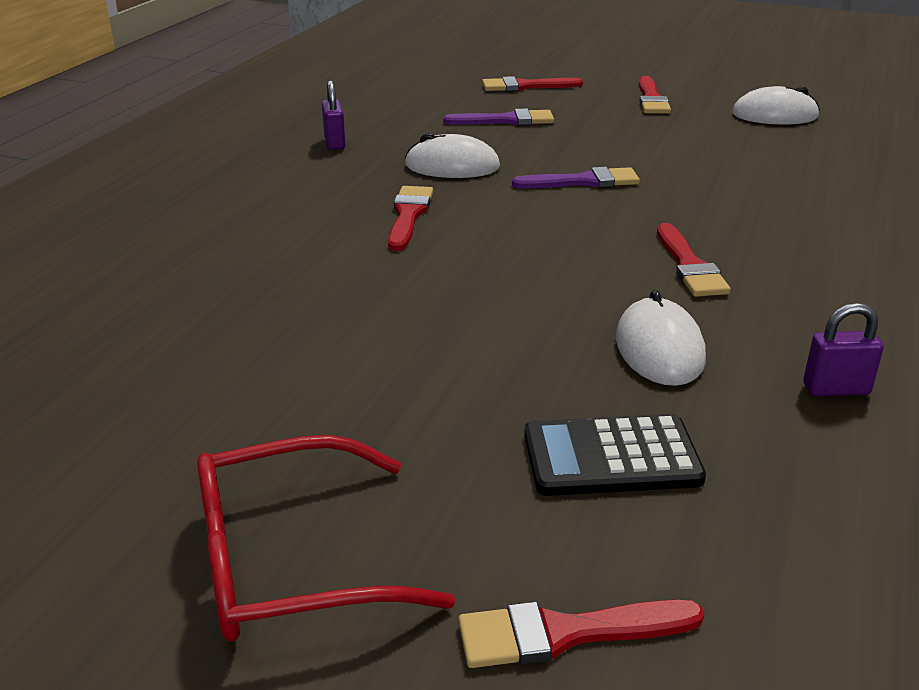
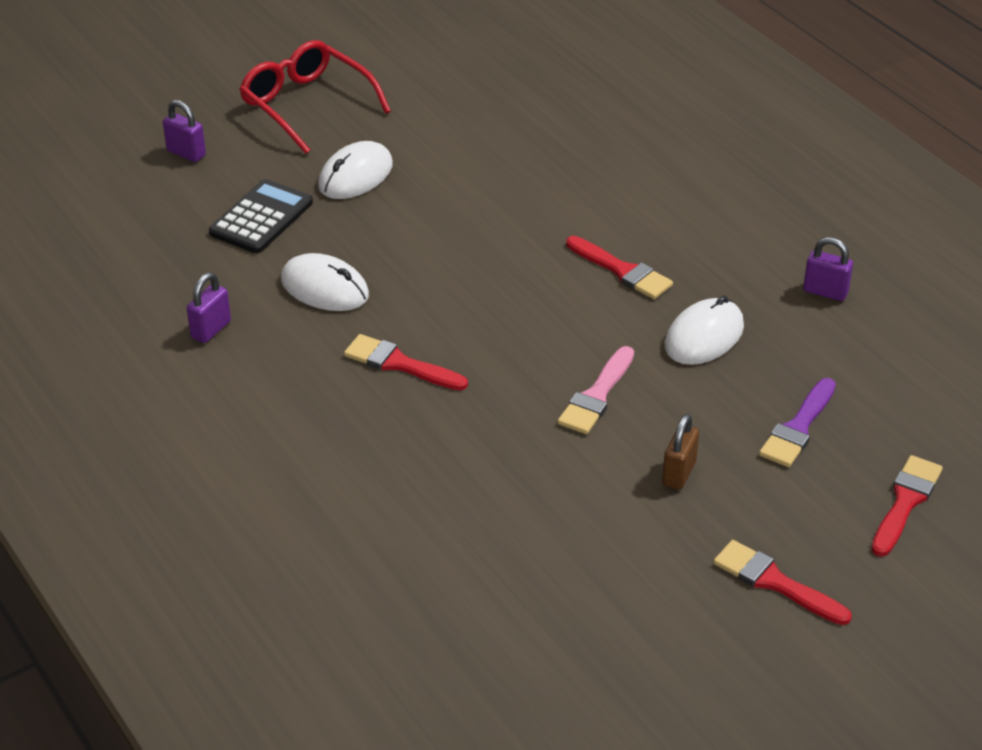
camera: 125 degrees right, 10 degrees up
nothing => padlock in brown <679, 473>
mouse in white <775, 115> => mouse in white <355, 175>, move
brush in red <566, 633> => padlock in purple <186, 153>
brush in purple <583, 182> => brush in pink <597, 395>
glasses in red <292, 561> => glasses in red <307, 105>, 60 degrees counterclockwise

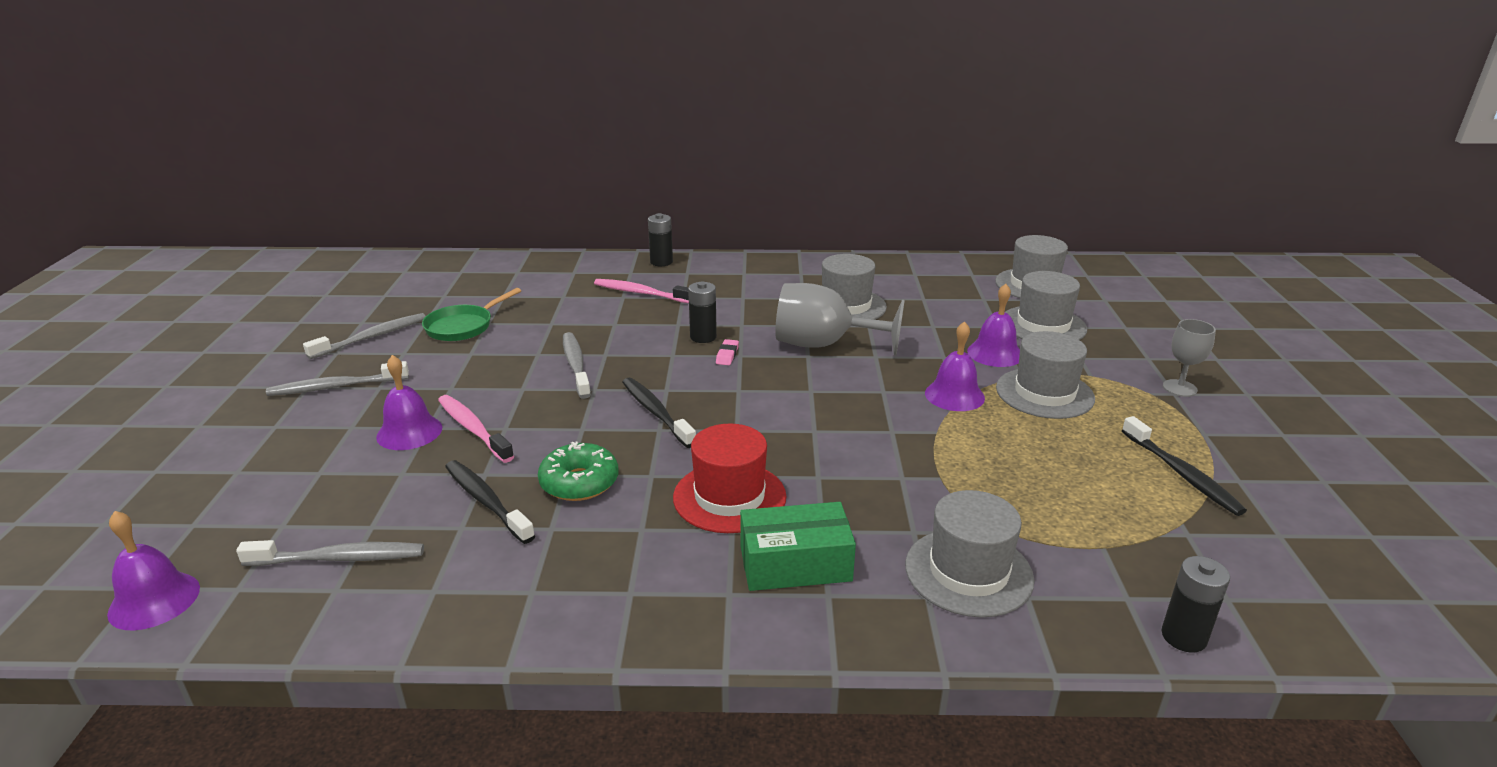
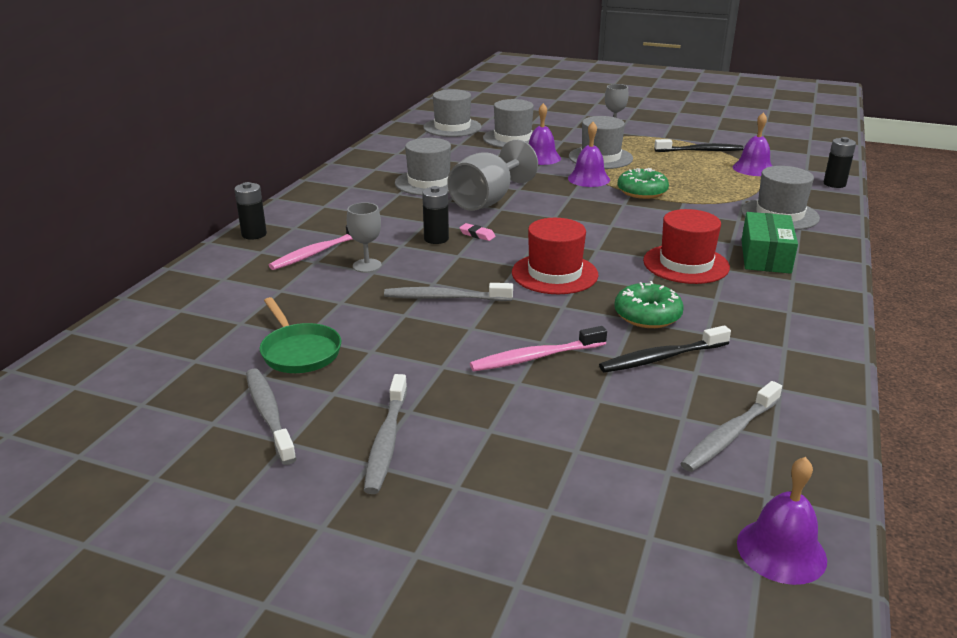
camera: 70 degrees left, 0 degrees up
nothing => goblet in grey <367, 266>
nothing => donut in green <642, 192>
bell in purple <409, 432> => bell in purple <753, 168>, move
toothbrush in black <656, 412> => hat in red <554, 274>
toothbrush in grey <339, 558> => toothbrush in grey <730, 435>, 150 degrees counterclockwise

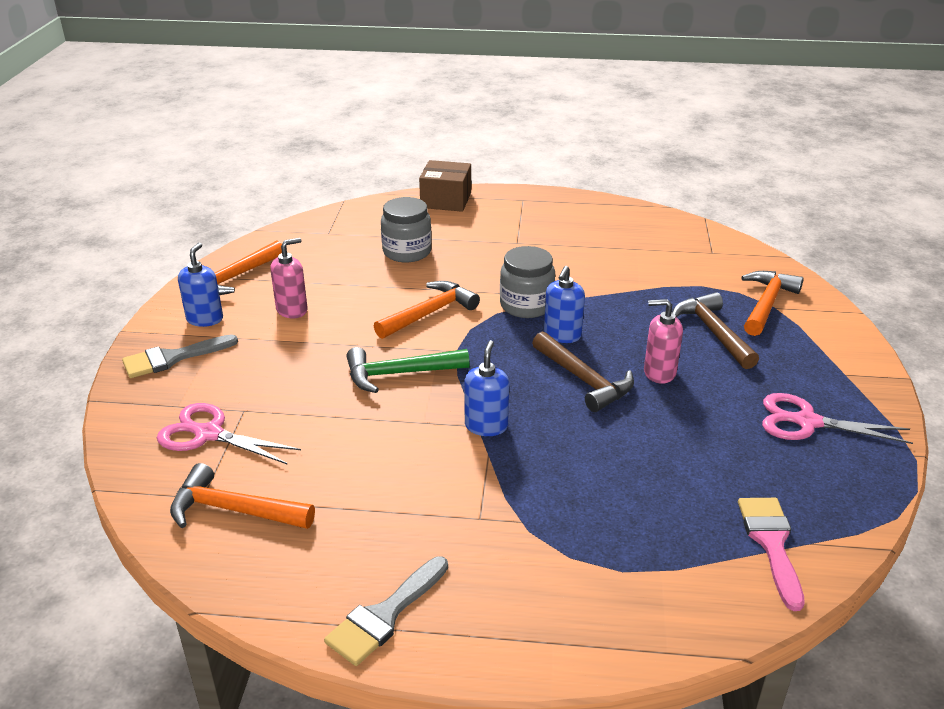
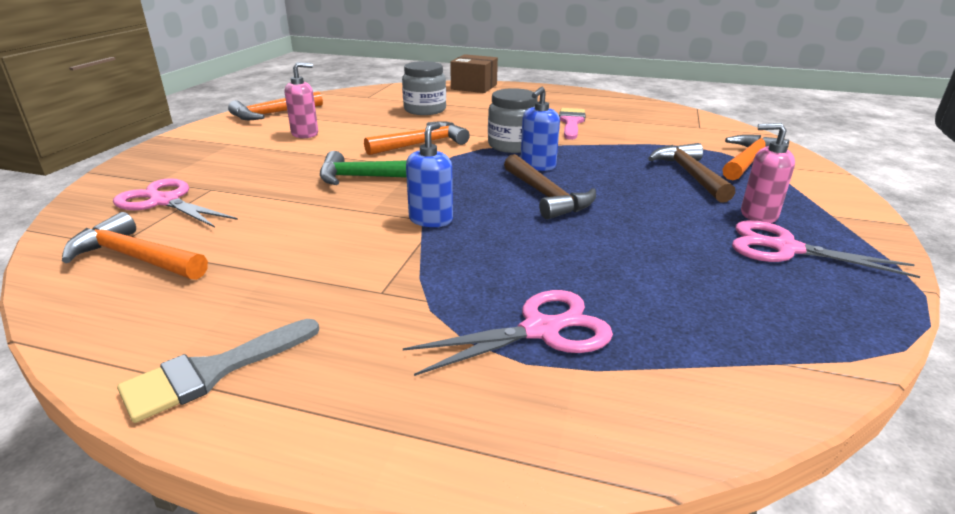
camera: 10 degrees right, 5 degrees down
brush in grey <173, 358> => nothing
soap dispenser in blue <205, 319> => nothing
nothing => scissors in pink <541, 330>
soap dispenser in pink <659, 372> => soap dispenser in pink <758, 215>, move
brush in pink <771, 543> => brush in pink <571, 122>, move

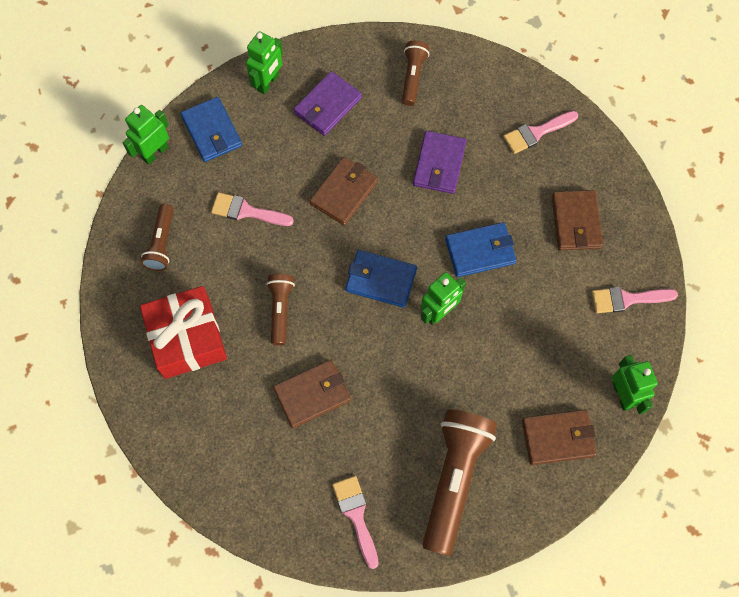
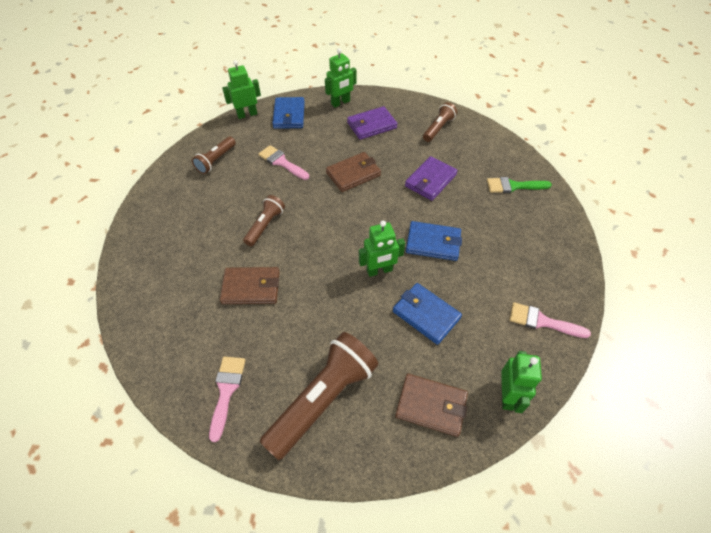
camera: 25 degrees right, 15 degrees down
gift in red <187, 338> => nothing
wallet in brown <576, 222> => nothing
wallet in blue <380, 280> => wallet in blue <426, 314>, move
brush in pink <536, 133> => brush in green <513, 186>

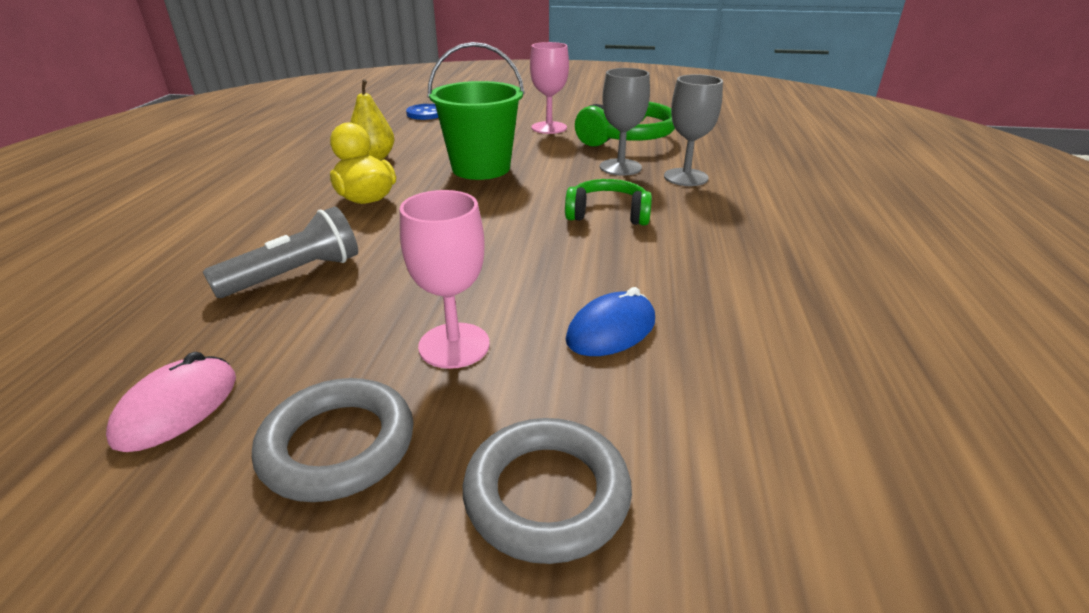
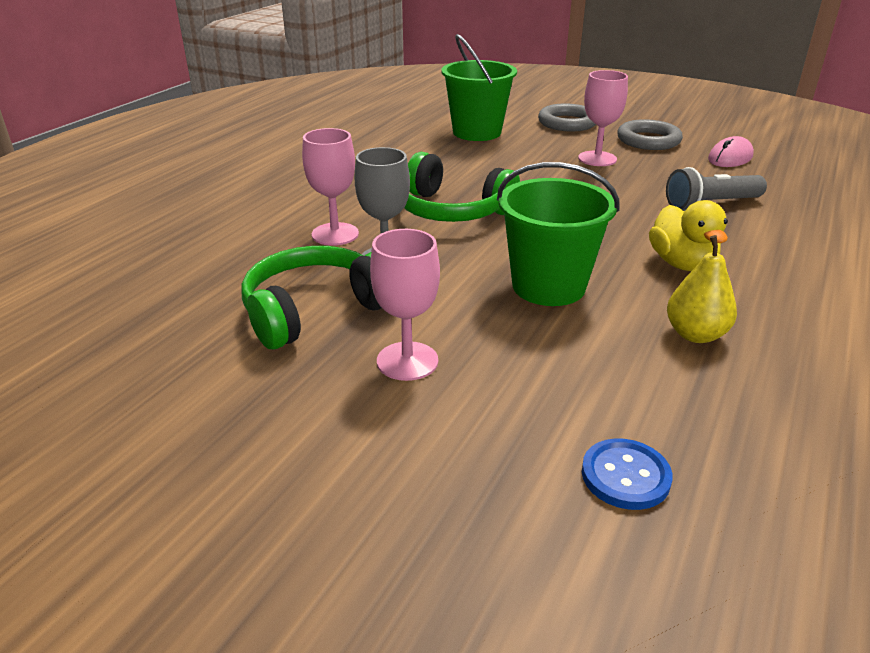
camera: 160 degrees left, 0 degrees up
mouse in blue <611, 330> => nothing
nothing => bucket in green <477, 132>
goblet in grey <685, 177> => goblet in pink <335, 234>
headphones in green <608, 214> => headphones in green <452, 210>, x1.54

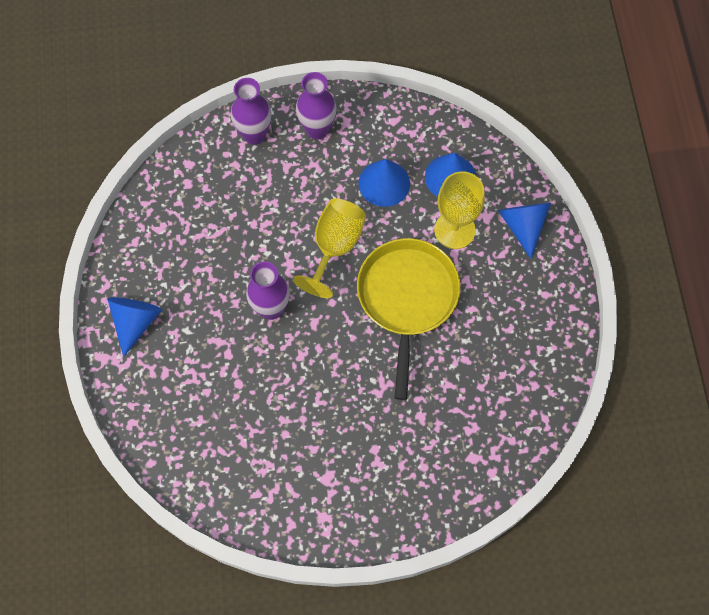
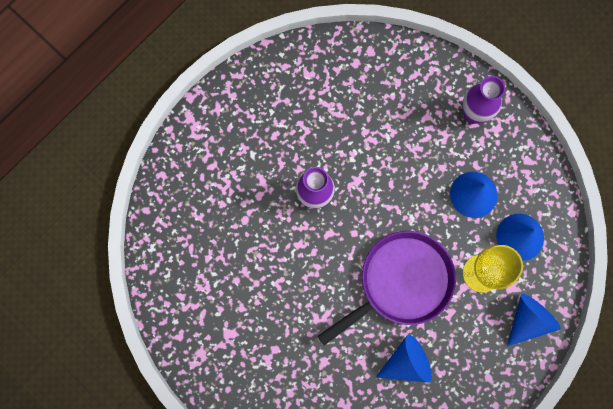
camera: 50 degrees right, 10 degrees up
vase in purple <254, 135> => nothing
goblet in yellow <334, 247> => nothing
cone in blue <135, 322> => cone in blue <406, 362>, move
pan in yellow <407, 298> => pan in purple <401, 282>

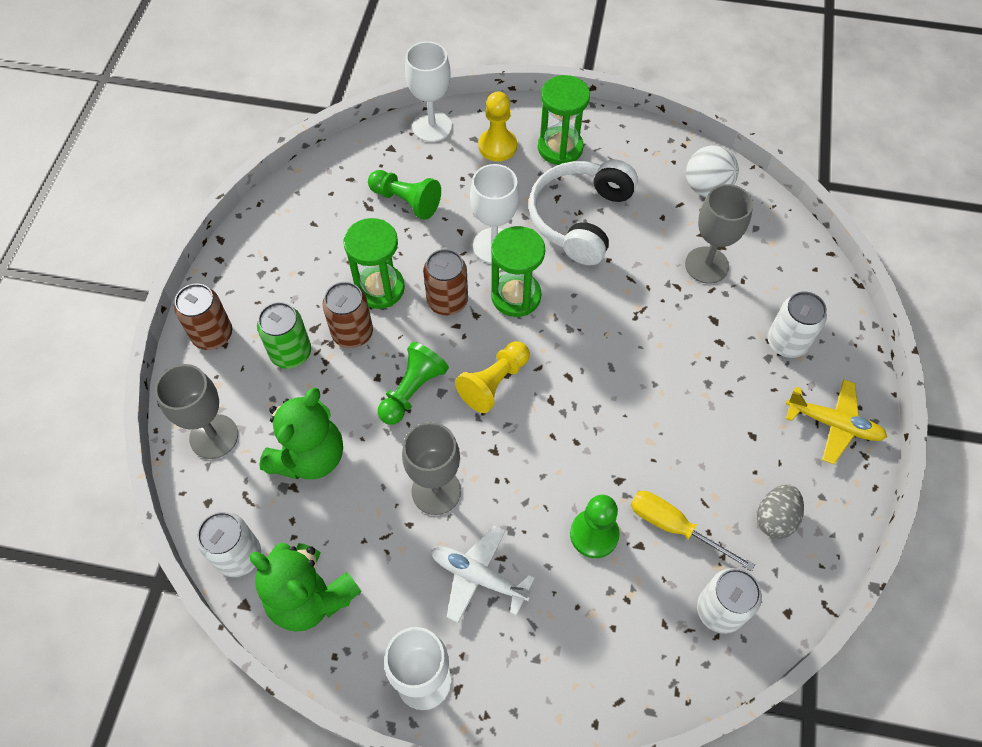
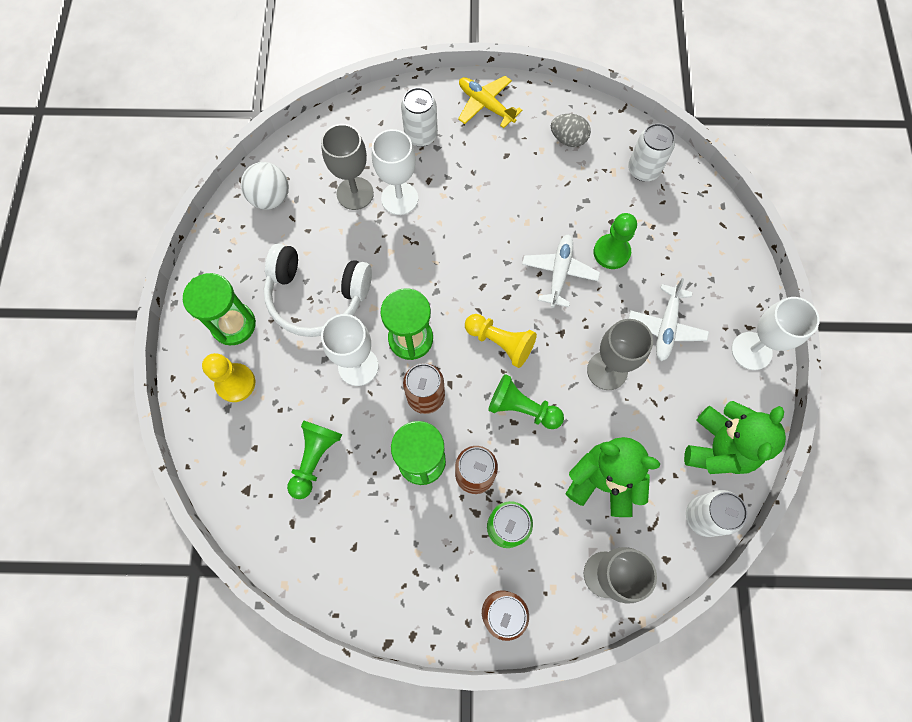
camera: 100 degrees left, 10 degrees up
screwdriver in yellow <674, 527> => nothing
nothing => plane in white <559, 273>
goblet in white <432, 126> => goblet in white <399, 198>, move
plane in yellow <833, 424> => plane in yellow <485, 105>, 60 degrees counterclockwise

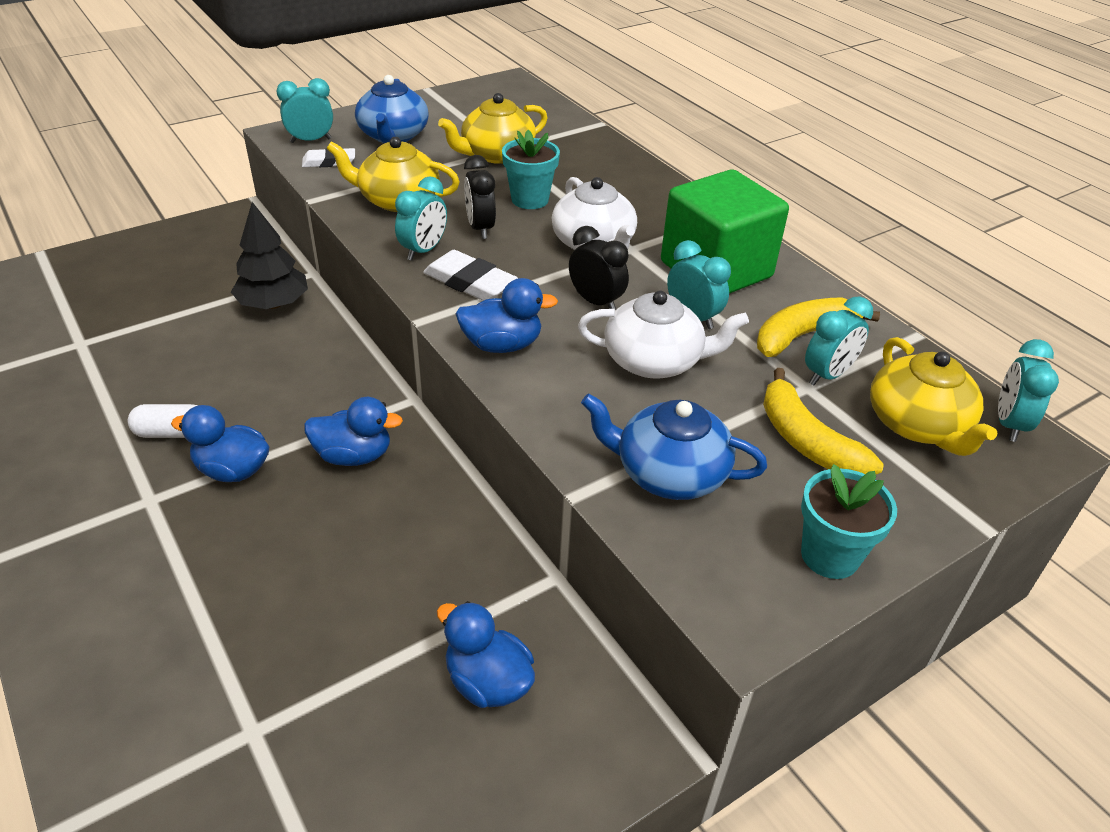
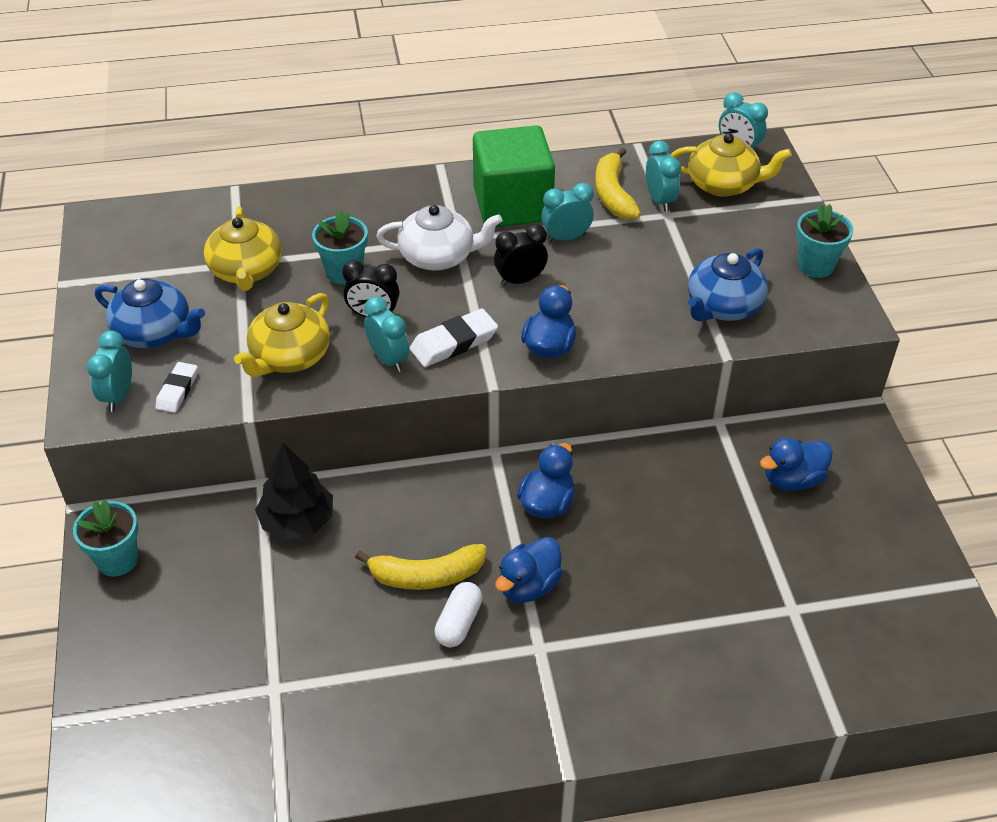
camera: 65 degrees left, 5 degrees up
teapot in white <654, 361> => nothing
nothing => flower pot in turquoise <117, 560>
banana in yellow <806, 441> => banana in yellow <426, 575>, move

